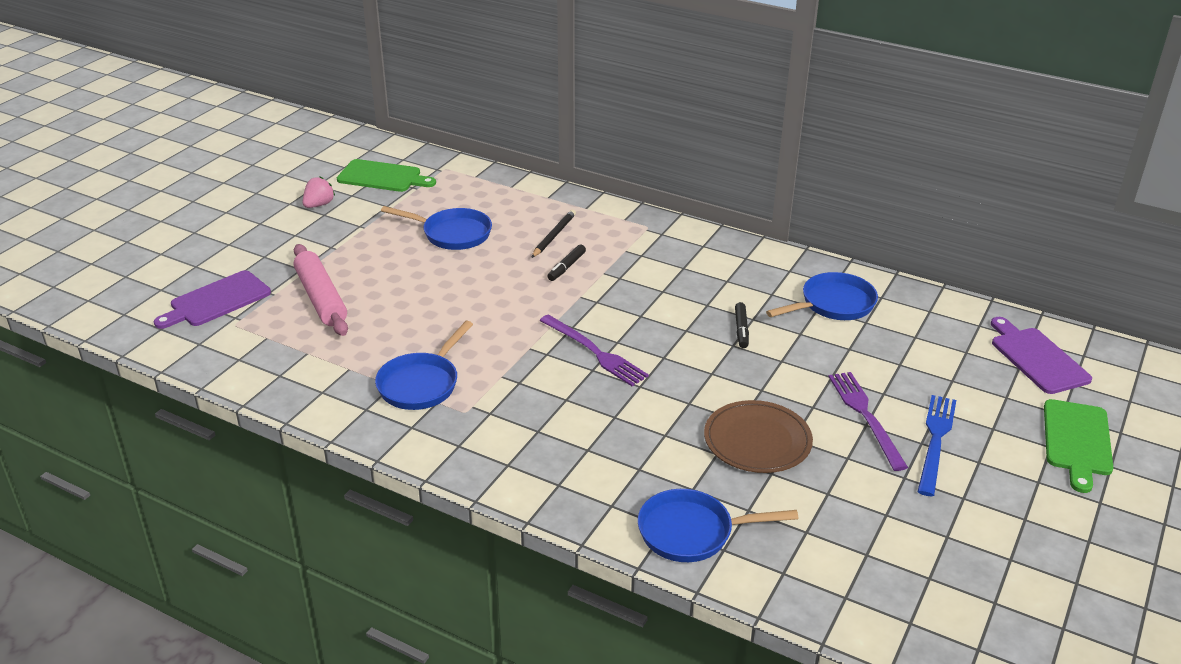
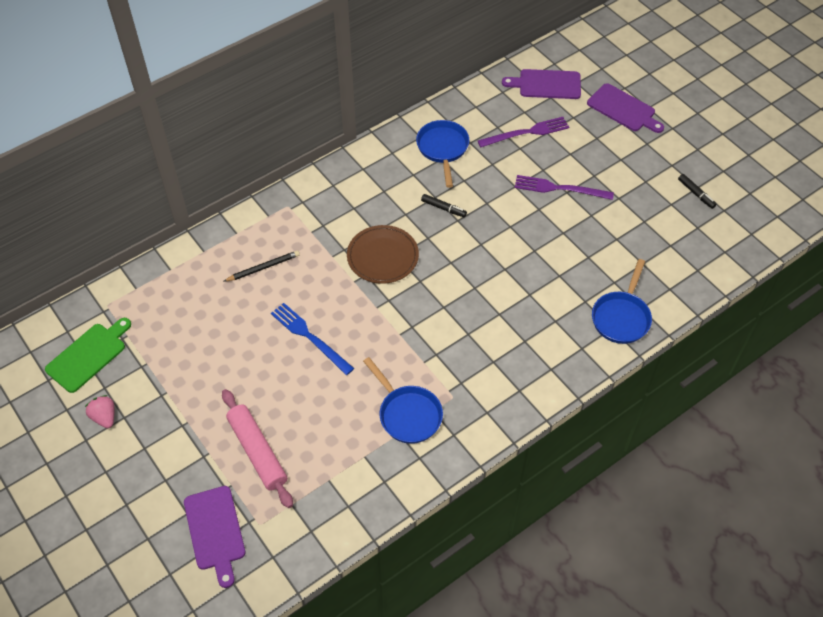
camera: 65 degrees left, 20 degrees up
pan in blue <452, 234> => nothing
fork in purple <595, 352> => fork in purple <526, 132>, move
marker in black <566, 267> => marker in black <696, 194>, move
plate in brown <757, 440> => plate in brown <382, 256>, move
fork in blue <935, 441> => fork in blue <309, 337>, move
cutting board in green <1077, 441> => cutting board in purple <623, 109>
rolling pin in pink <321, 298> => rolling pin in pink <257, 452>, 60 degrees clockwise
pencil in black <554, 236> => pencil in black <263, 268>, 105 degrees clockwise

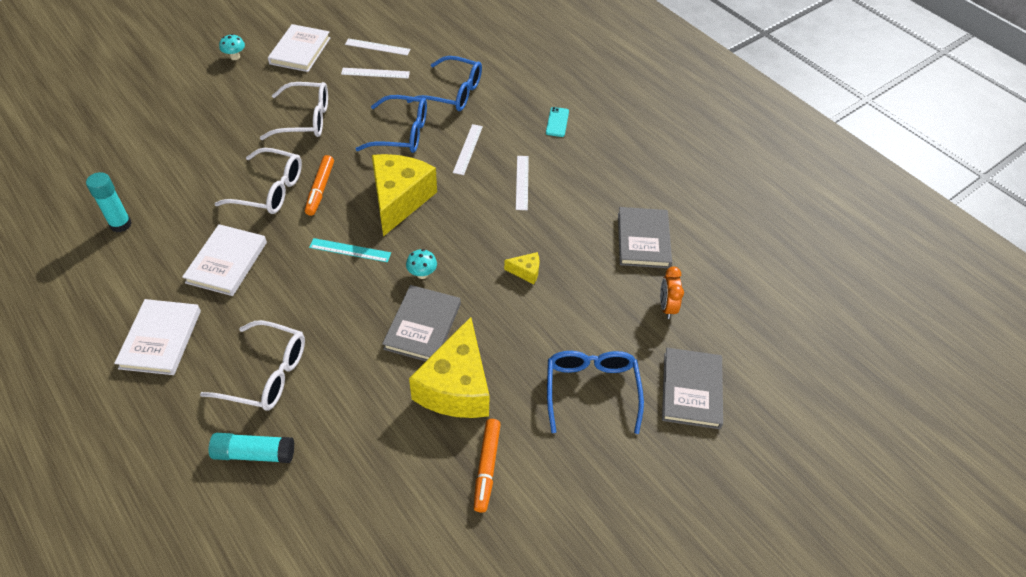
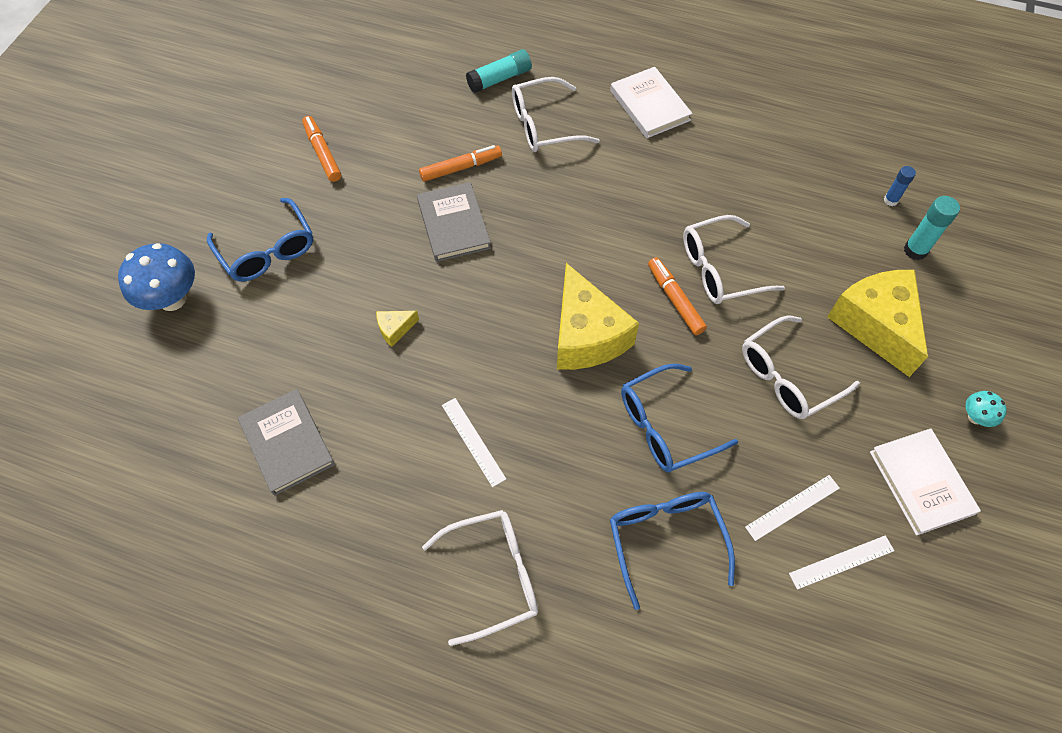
camera: 150 degrees right, 10 degrees up
book in white <227, 262> => nothing
ruler in turquoise <350, 250> => nothing
mushroom in turquoise <422, 274> => nothing
ruler in white <468, 149> => nothing
clock in orange <666, 307> => nothing
nothing => marker in orange <461, 168>
nothing => glue stick in blue <890, 200>
glue stick in turquoise <121, 224> => glue stick in turquoise <915, 250>, move
cheese in yellow <456, 387> => cheese in yellow <875, 325>, move
phone in turquoise <557, 122> => glasses in white <494, 575>
book in grey <691, 390> => mushroom in blue <172, 299>
glasses in blue <454, 93> => glasses in blue <665, 539>, 90 degrees clockwise

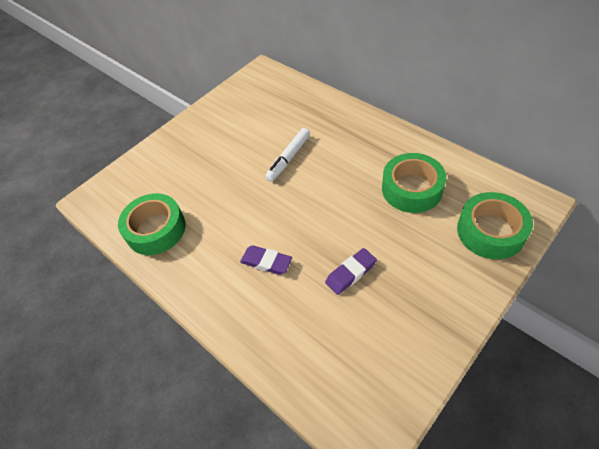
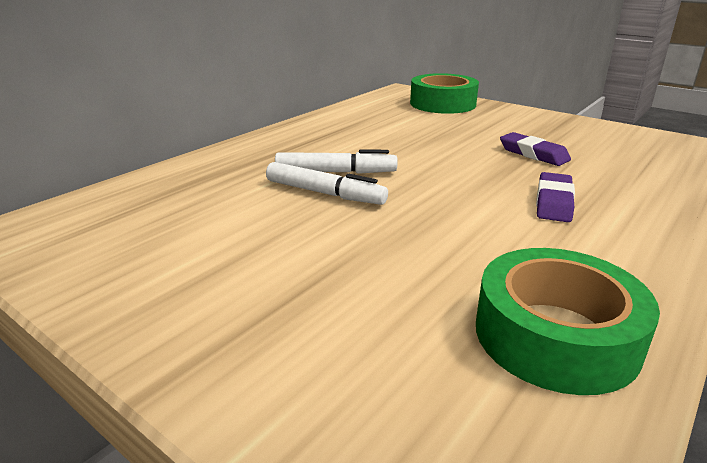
camera: 100 degrees left, 25 degrees down
tape in green <412, 189> => nothing
nothing => marker in white <336, 172>

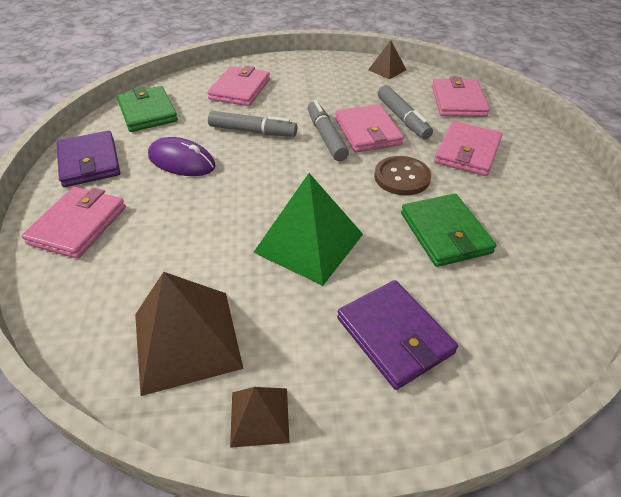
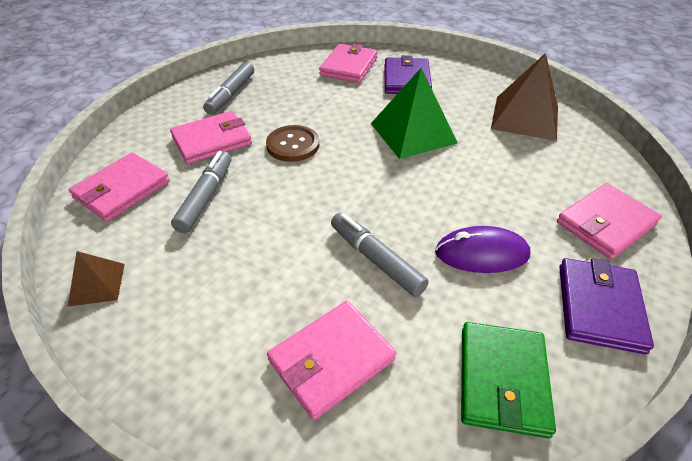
camera: 145 degrees left, 0 degrees up
pyramid in brown <259, 416> => nothing
wallet in green <445, 233> => nothing
marker in grey <326, 137> => marker in grey <231, 94>, move
wallet in pink <367, 132> => wallet in pink <348, 66>, move
mouse in purple <182, 161> => mouse in purple <481, 253>, 60 degrees counterclockwise

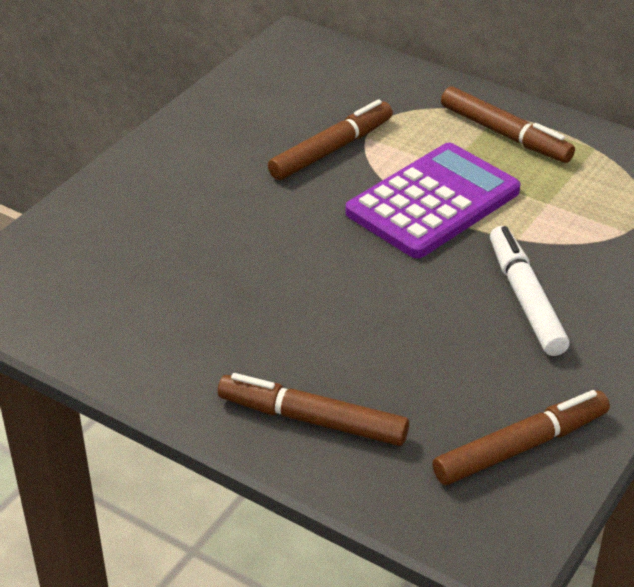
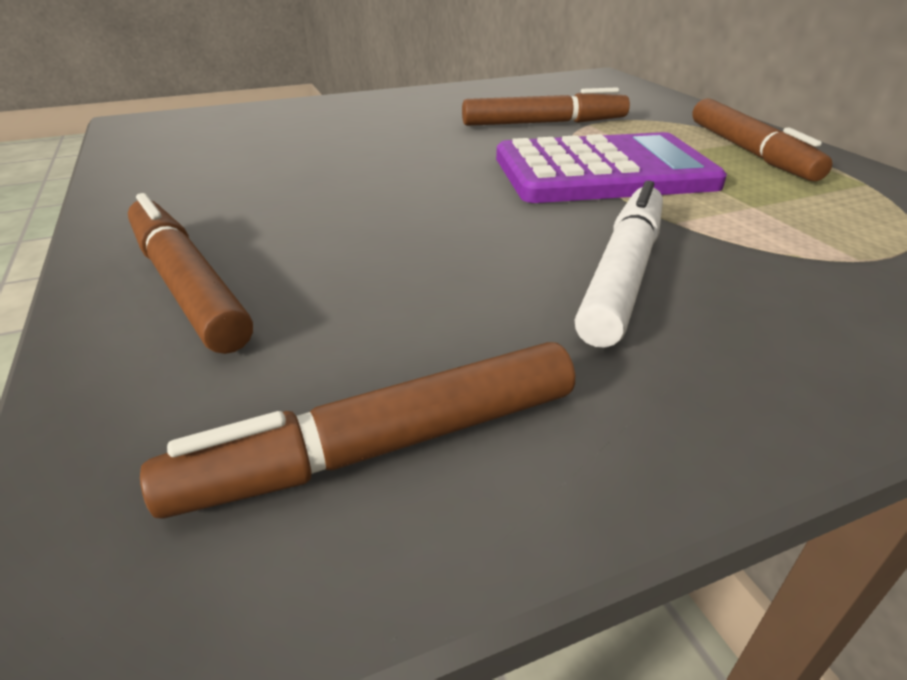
camera: 35 degrees right, 5 degrees down
marker in brown <520, 447> => marker in brown <383, 446>, 150 degrees clockwise

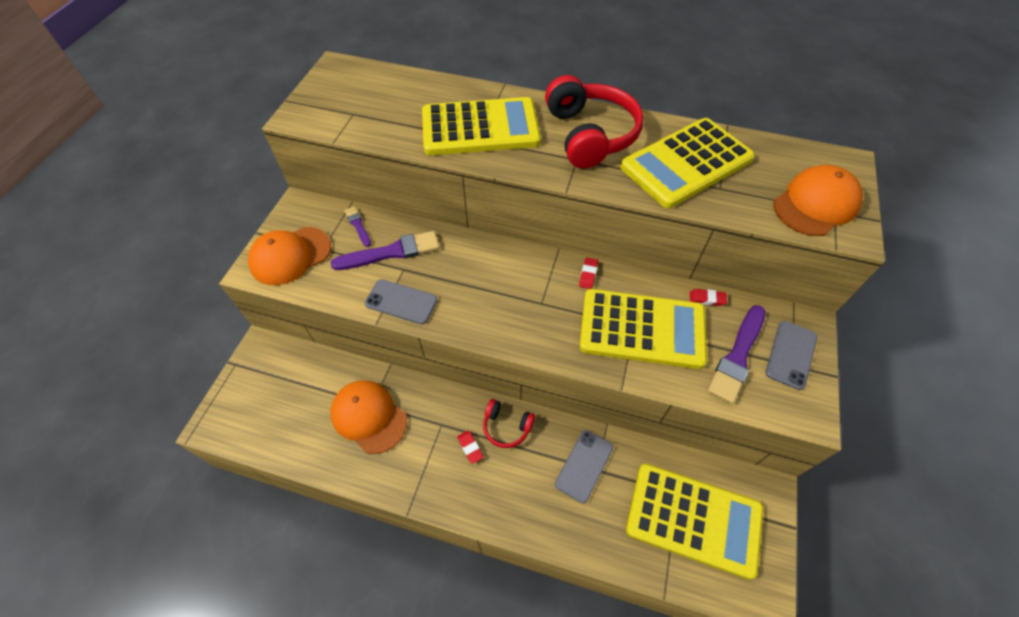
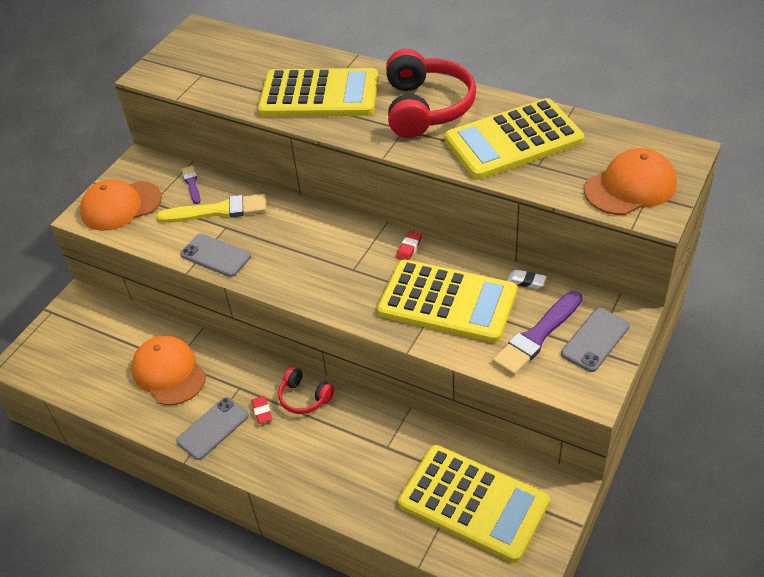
camera: 15 degrees right, 10 degrees down
phone in grey <584, 465> => phone in grey <213, 428>, move
brush in purple <391, 252> => brush in yellow <218, 211>
eraser in red <707, 299> => eraser in white <526, 281>

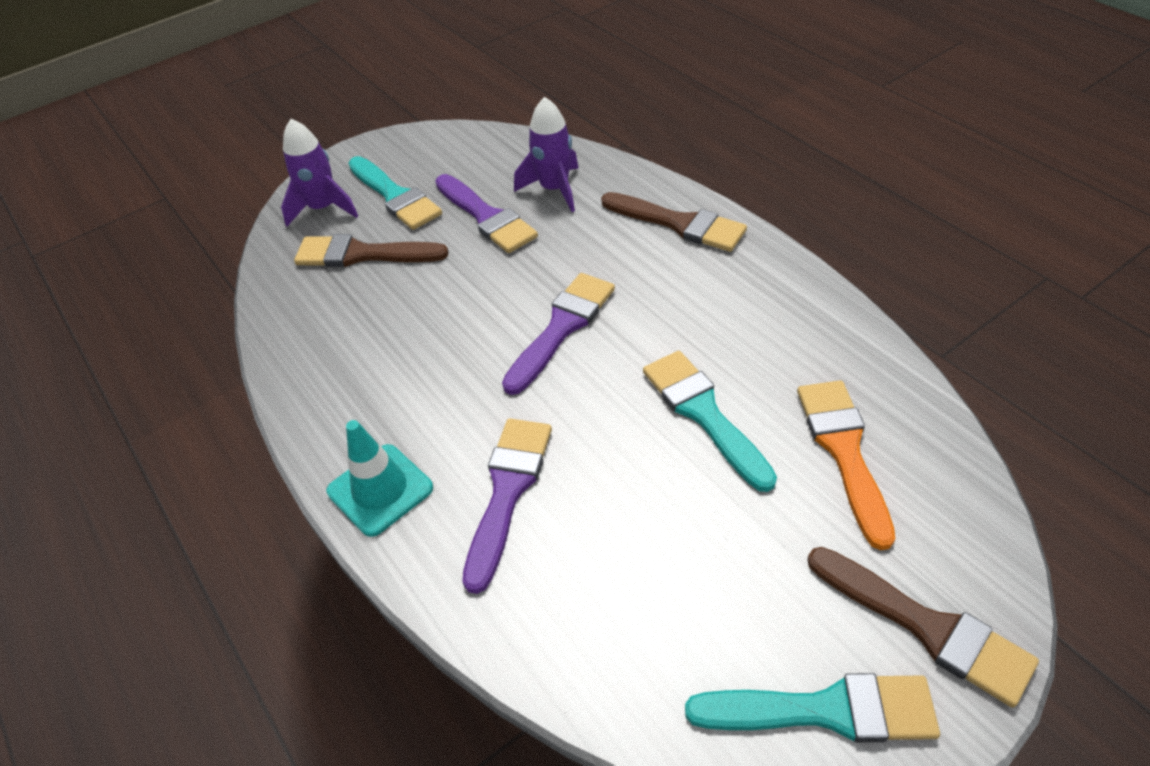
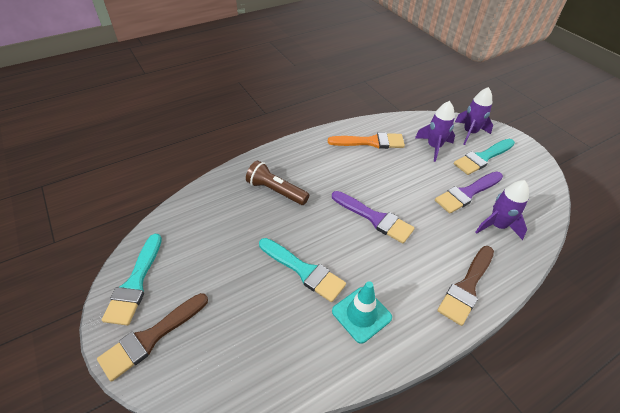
camera: 90 degrees right, 0 degrees up
traffic cone in turquoise <380, 490> => traffic cone in turquoise <361, 314>, move
brush in orange <844, 452> => brush in orange <370, 142>, move
brush in brown <363, 254> => rocket in purple <434, 147>
brush in purple <507, 492> => flashlight in brown <276, 191>
brush in turquoise <704, 414> => brush in turquoise <303, 270>, 60 degrees clockwise

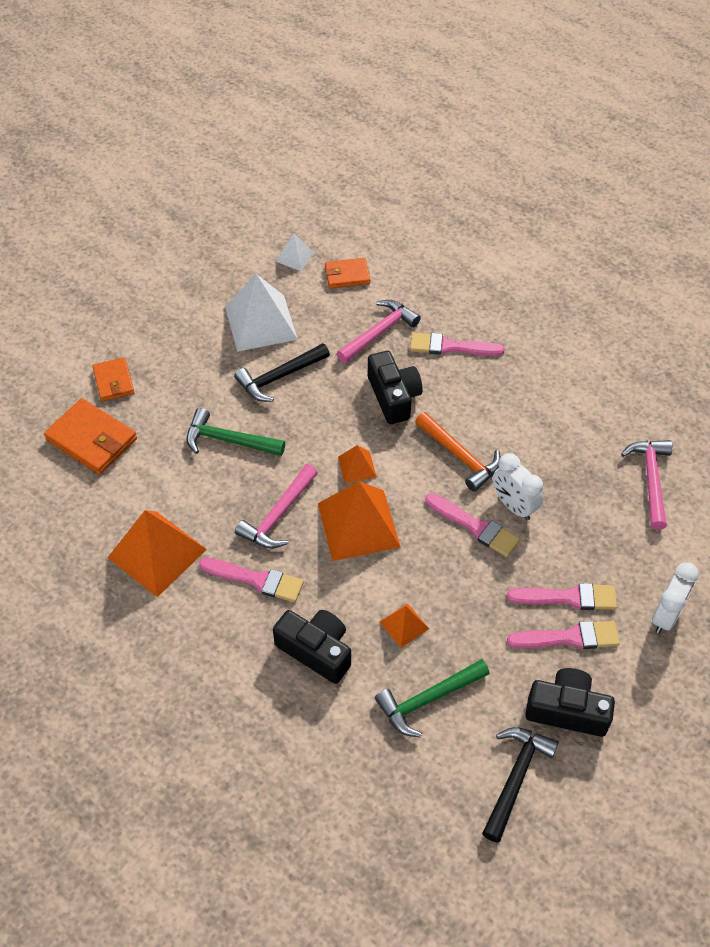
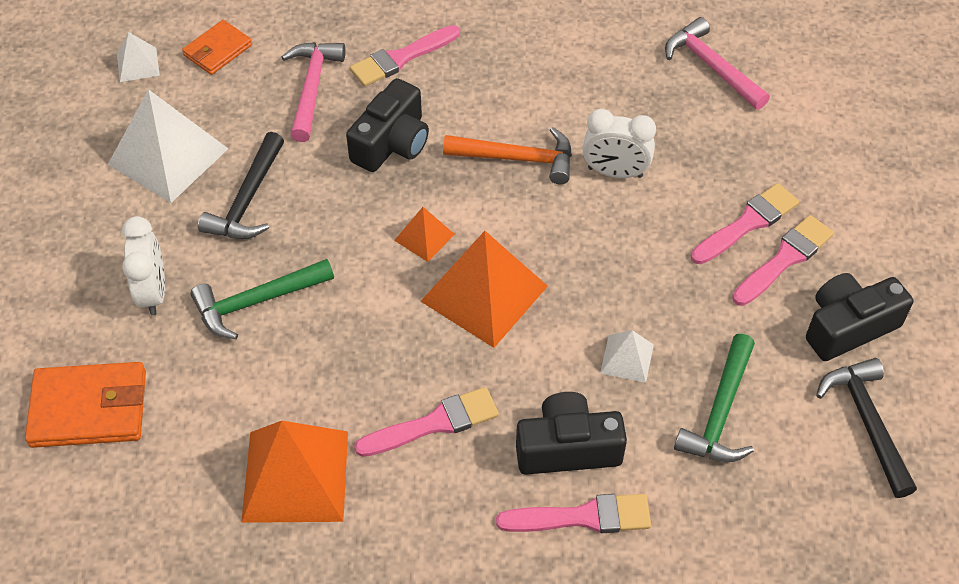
camera: 40 degrees left, 0 degrees up
wallet in orange <114, 381> => nothing
hammer in pink <278, 515> => nothing
brush in pink <475, 527> => brush in pink <582, 517>, move
clock in white <666, 615> => clock in white <153, 292>, move
pyramid in orange <404, 625> => pyramid in white <627, 358>
camera in black <393, 396> => camera in black <392, 143>, 90 degrees clockwise

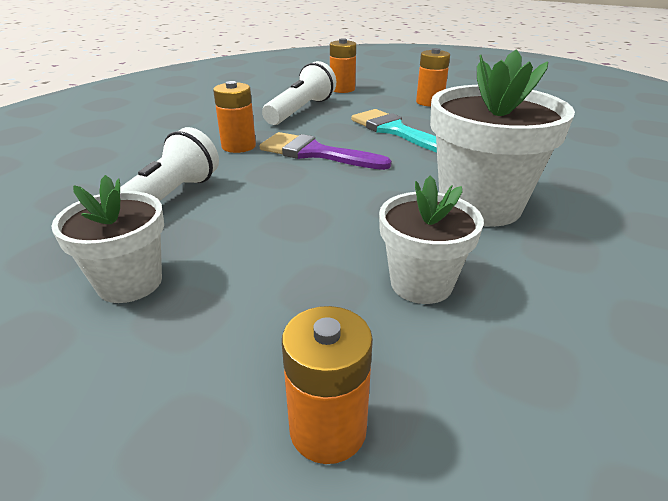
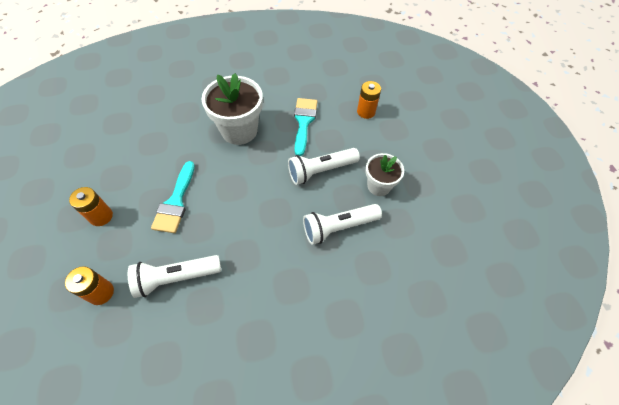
camera: 135 degrees left, 25 degrees up
battery in orange <238, 146> => nothing
brush in purple <315, 153> => nothing
nothing => flashlight in white <321, 170>
flower pot in white <421, 283> => brush in turquoise <304, 122>

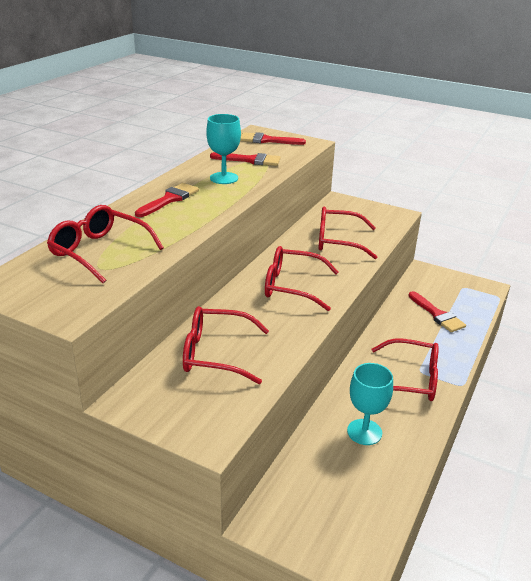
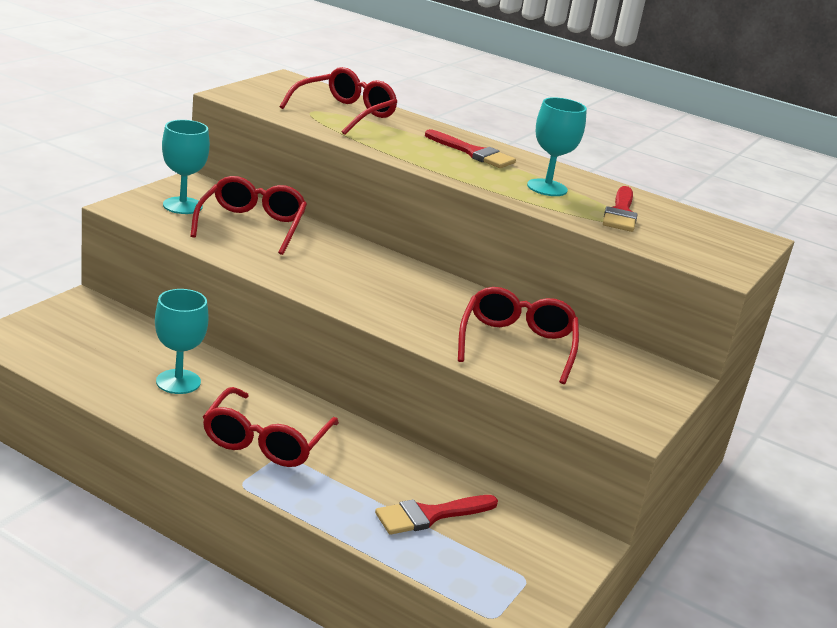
camera: 90 degrees right, 5 degrees down
brush in red <267, 140> => nothing
glasses in red <292, 286> => nothing
nothing => goblet in turquoise <182, 206>

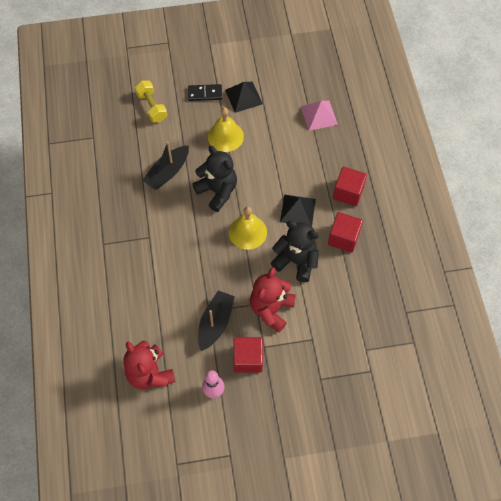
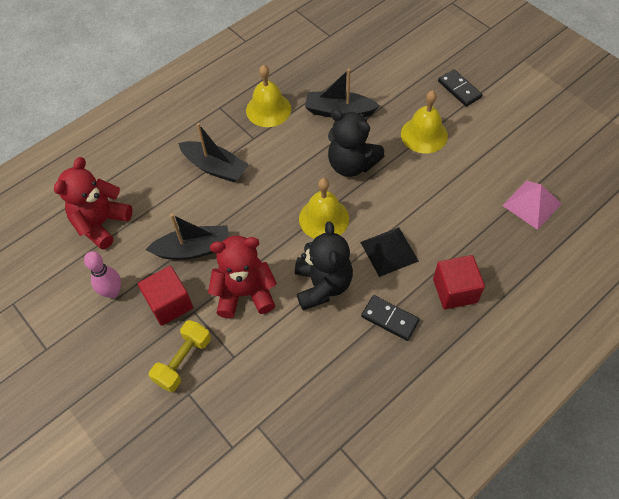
camera: 60 degrees right, 5 degrees down
pyramid in black <243, 97> => nothing
nothing => boat in black <215, 167>
nothing => bell in yellow <268, 109>
dumbbell in yellow <151, 107> => dumbbell in yellow <183, 361>, move
cube in red <343, 238> => domino in black <390, 319>
teddy bear in black <217, 191> => teddy bear in black <351, 164>, 105 degrees clockwise

